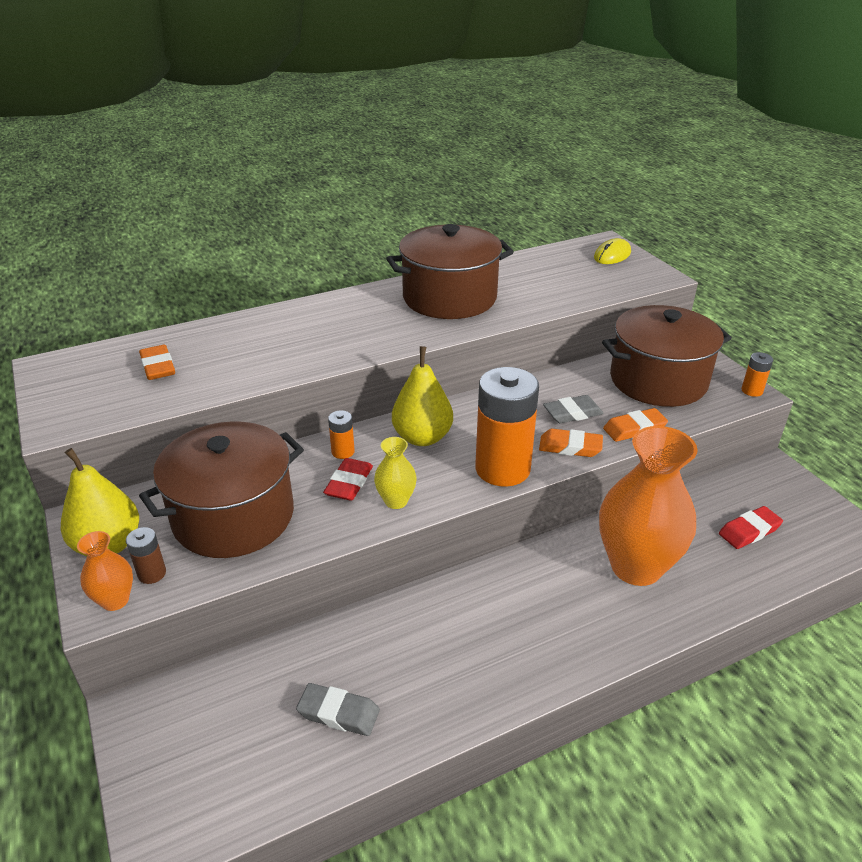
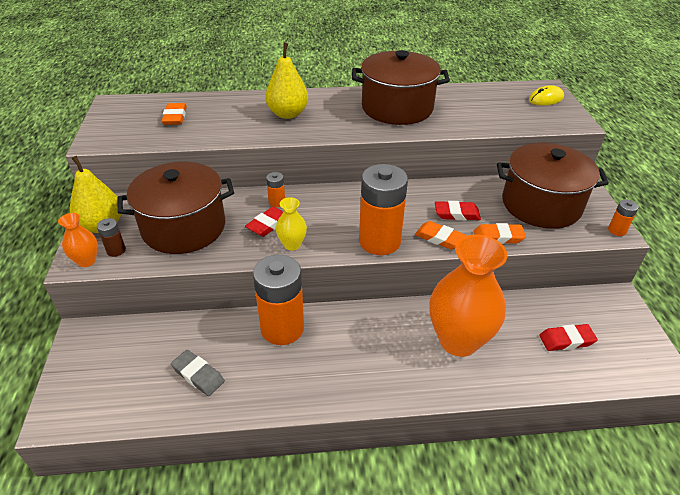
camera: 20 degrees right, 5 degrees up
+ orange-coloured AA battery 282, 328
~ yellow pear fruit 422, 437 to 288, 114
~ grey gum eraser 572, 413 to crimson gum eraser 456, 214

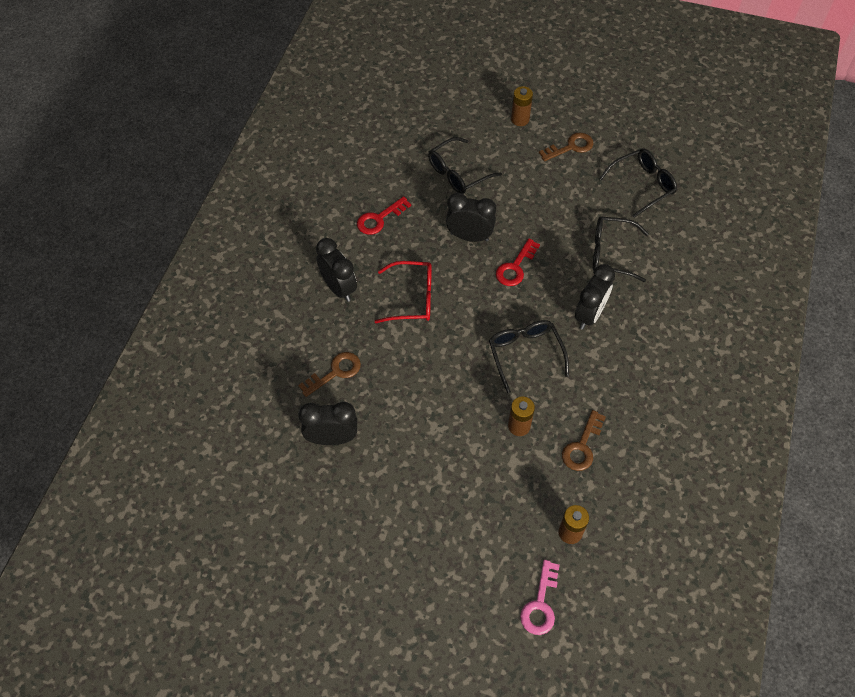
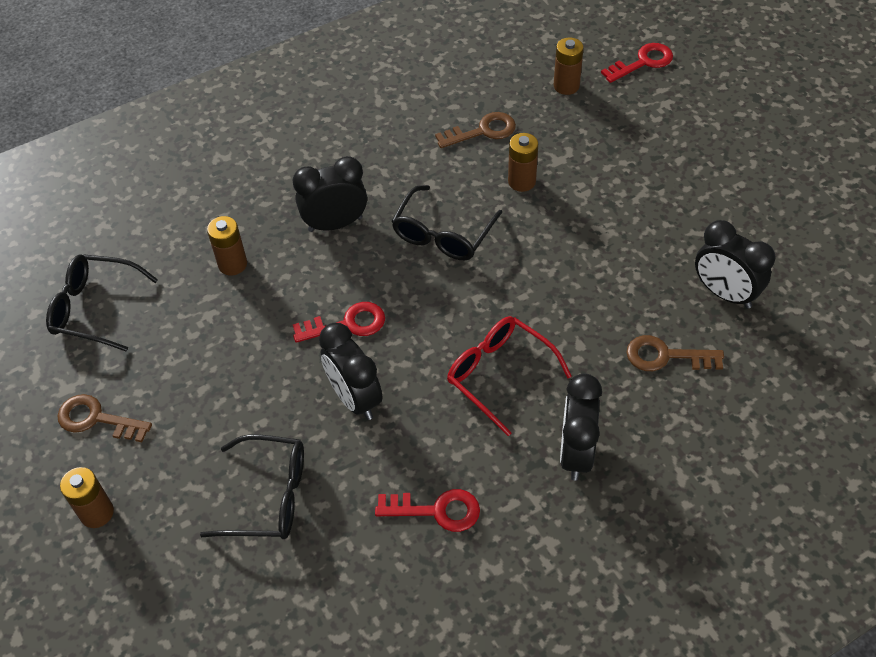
camera: 135 degrees left, 5 degrees down
~ jet-black eyeglasses 610, 253 to brown AA battery 232, 264
~ rosy latchkey 540, 604 to crimson latchkey 643, 62

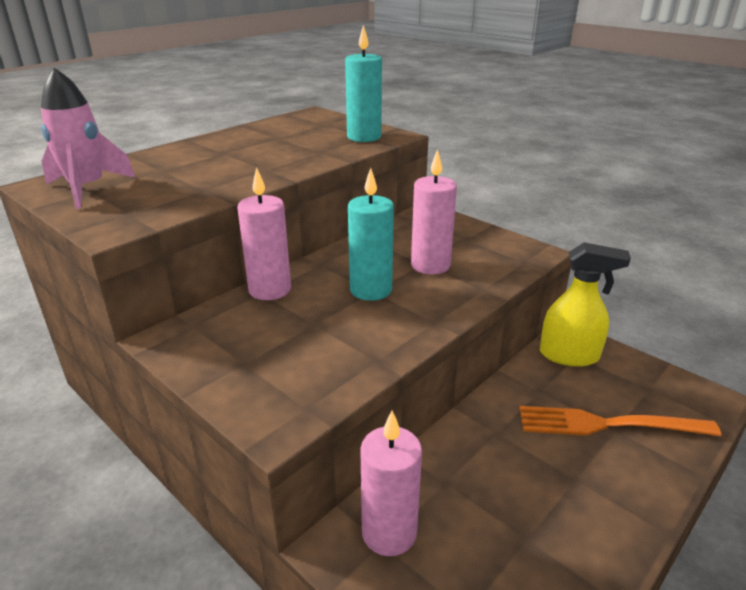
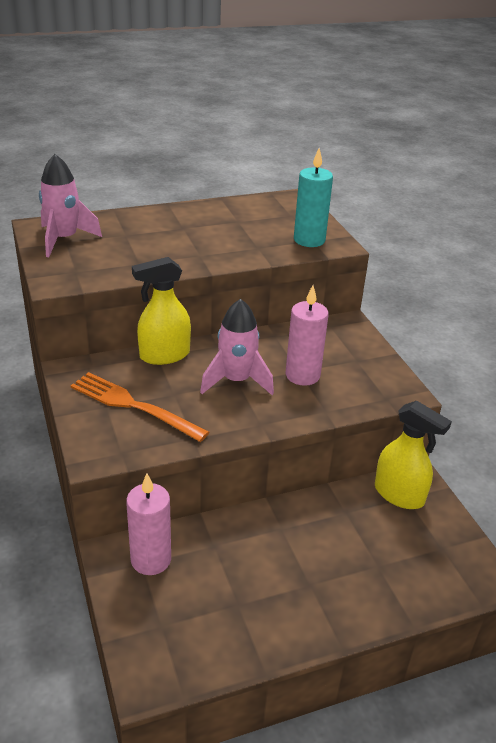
camera: 25 degrees right, 5 degrees up
~ orange-coloured fork 608, 424 to 133, 406
~ rosy candle 270, 290 to yellow spray bottle 164, 355
~ turquoise candle 370, 290 to rosy toy rocket 236, 381

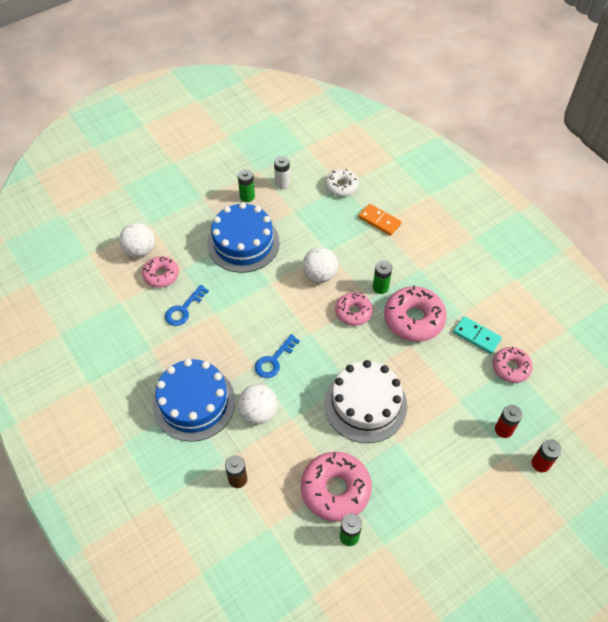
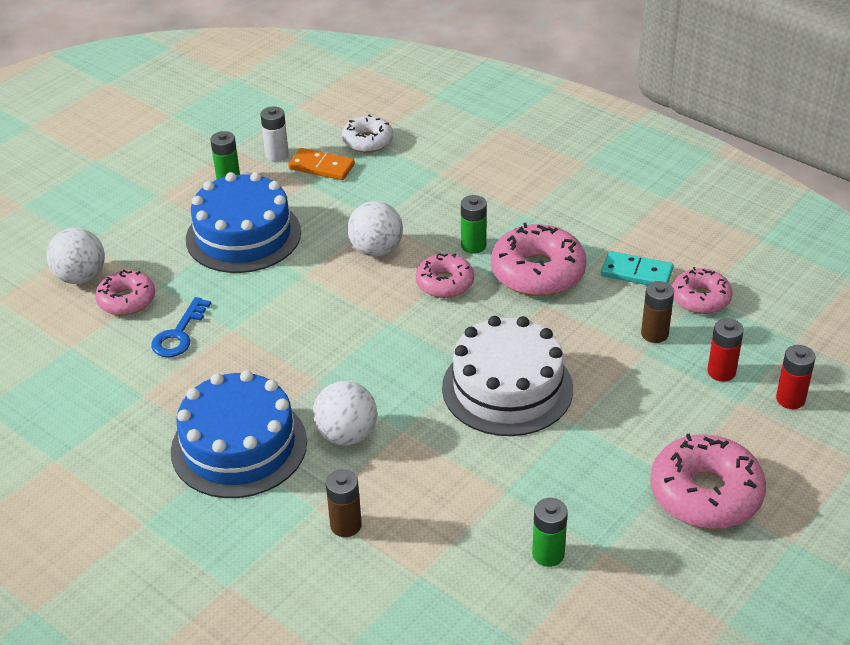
camera: 15 degrees left, 15 degrees down
- blue latchkey 274, 360
+ brown AA battery 654, 334
~ rosy glazed donut 335, 489 to 705, 493
~ orange-coloured domino tile 379, 221 to 321, 167

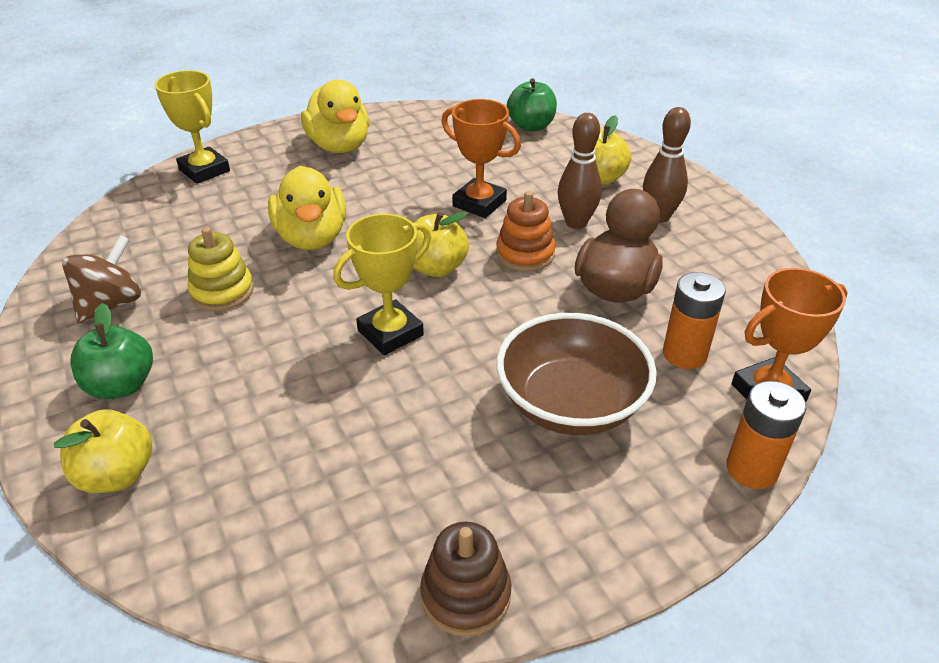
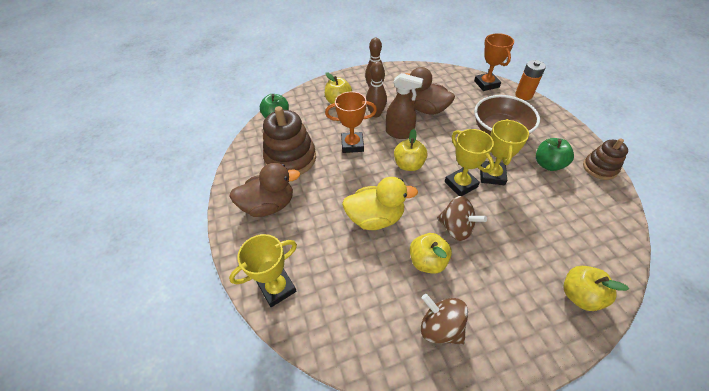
camera: 80 degrees left, 10 degrees up
- orange-coloured AA battery 684, 354
+ brown stacking toy 290, 158
+ brown whirligig 456, 228
+ yellow award cup 492, 175
~ green apple 121, 385 to 548, 164
~ yellow stacking toy 222, 291 to yellow apple 427, 261
~ orange-coloured stacking toy 525, 254 to brown spray bottle 399, 133
~ yellow rubber duck 339, 146 to brown rubber duck 269, 205
~ orange-coloured award cup 479, 203 = 352, 145 45 degrees clockwise

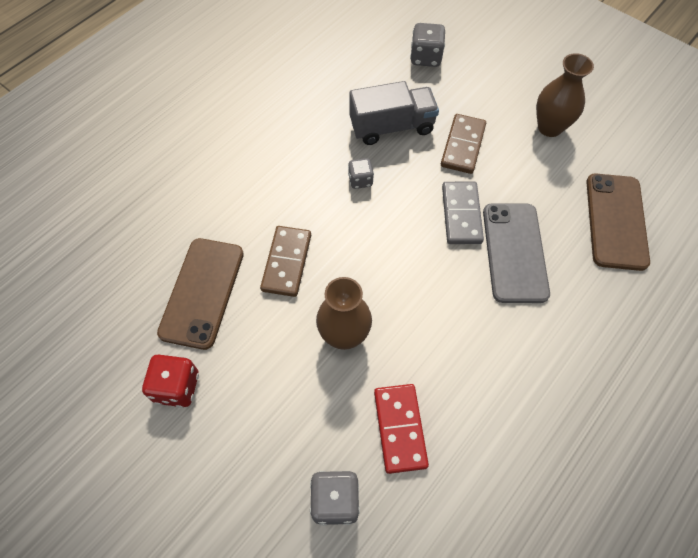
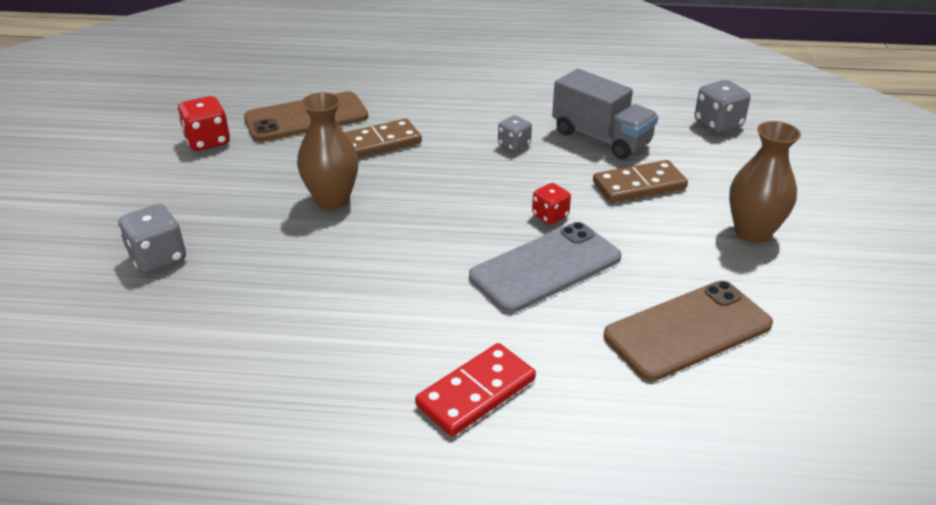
camera: 55 degrees right, 25 degrees down
~ crimson domino tile 399, 428 to 476, 392
~ grey domino tile 461, 214 to crimson game die 550, 216

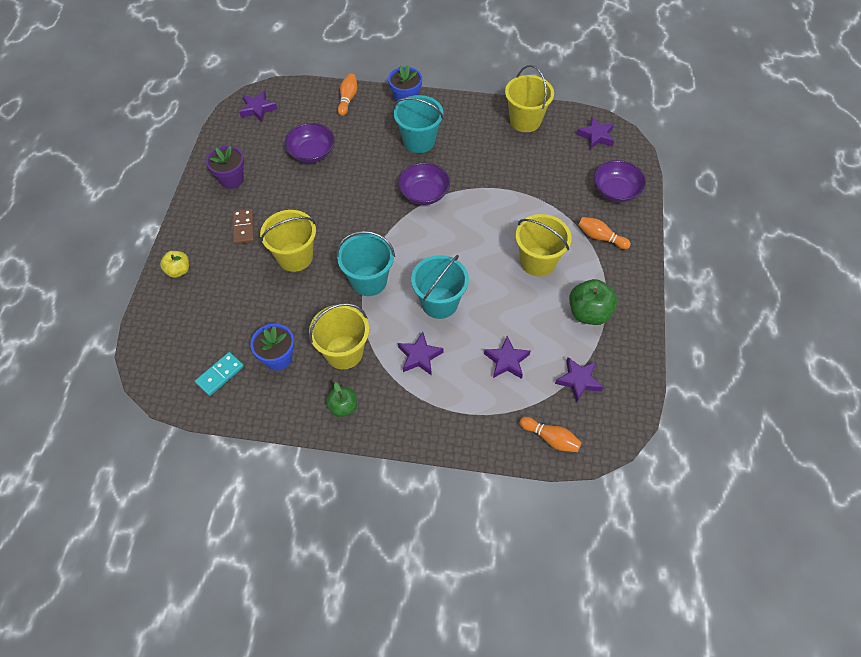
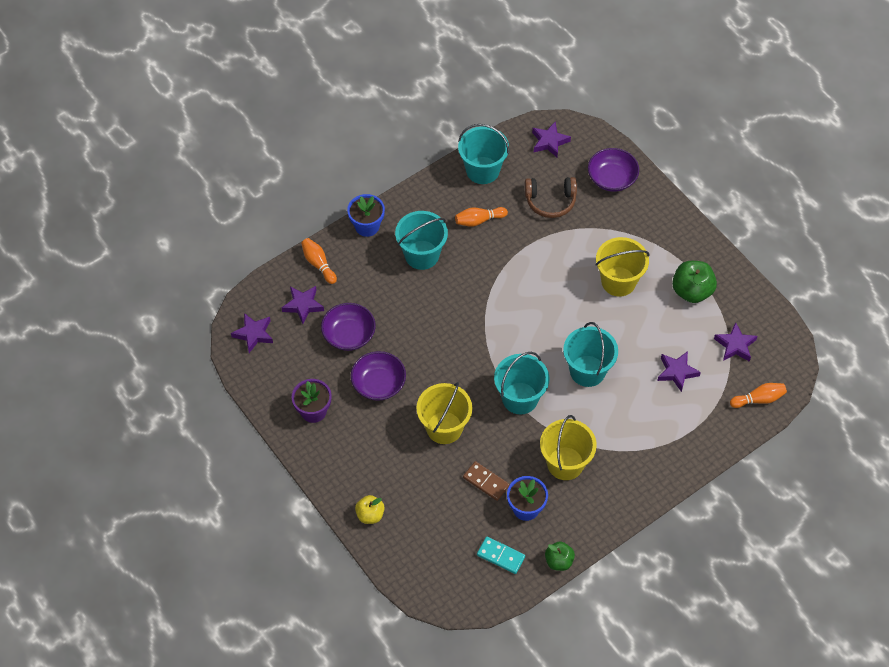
camera: 45 degrees left, 0 degrees up
+ brown headset 550, 201
~ brown domino tile 243, 227 to 486, 482
~ green apple 343, 407 to 559, 561
~ purple serving bowl 424, 193 to 378, 384
~ purple five-pointed star 419, 356 to 303, 305
~ orange-coloured tenpin 600, 237 to 479, 220
~ yellow bucket 525, 121 to turquoise bucket 482, 170
~ turquoise domino tile 220, 375 = 501, 556 60 degrees counterclockwise

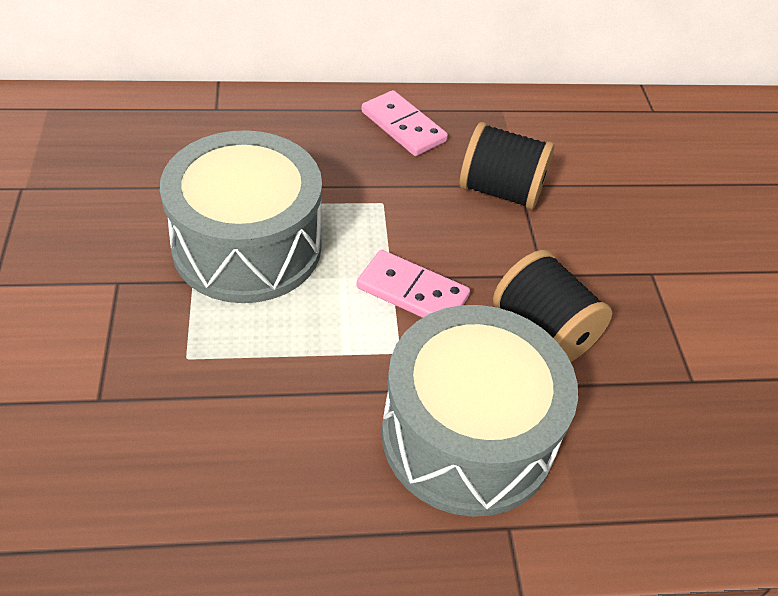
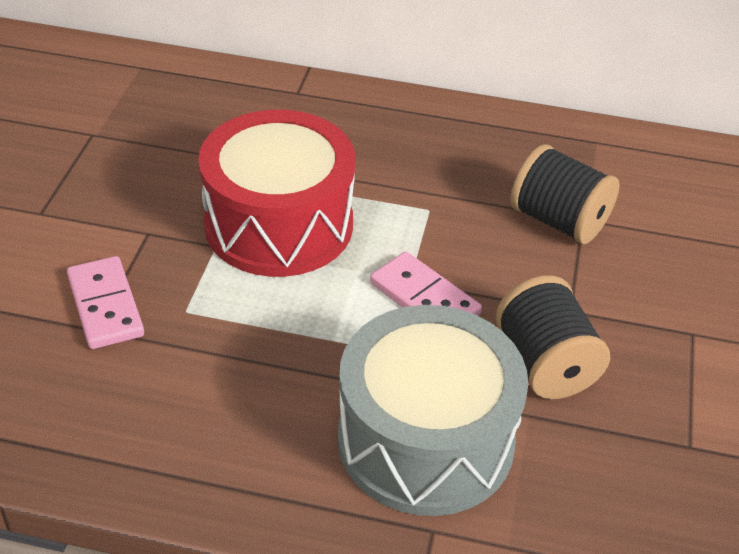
camera: 20 degrees right, 5 degrees down
~ rosy domino tile 403, 126 to 105, 306
~ grey snare drum 247, 246 to crimson snare drum 279, 224

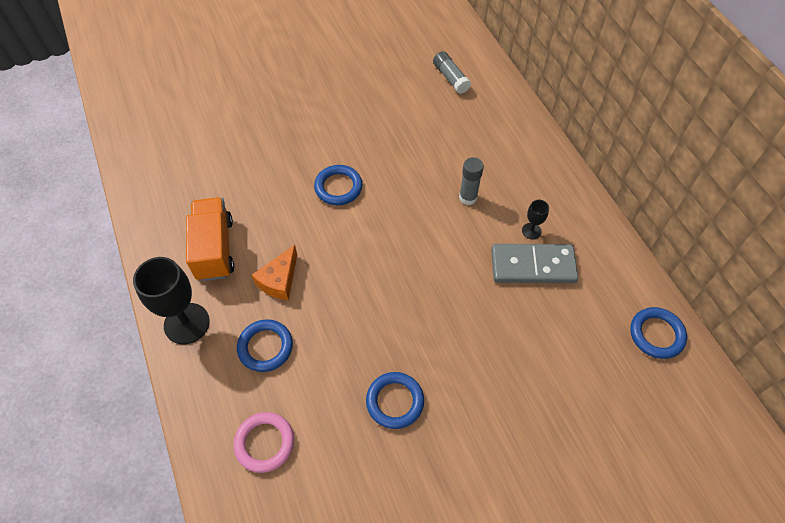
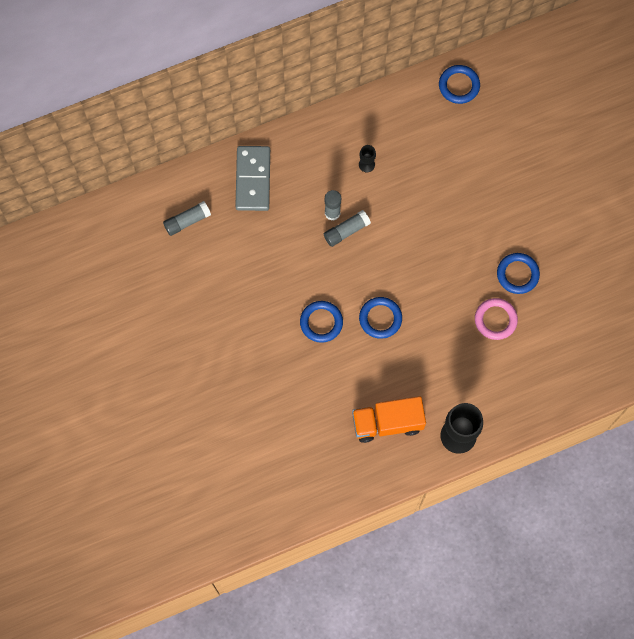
camera: 90 degrees left, 15 degrees up
- orange-coloured piece of cheese 279, 280
+ grey stick of glue 346, 231
~ rosy hoop 264, 443 to 495, 320
~ blue hoop 265, 347 to 380, 318
~ grey domino tile 533, 266 to 253, 179

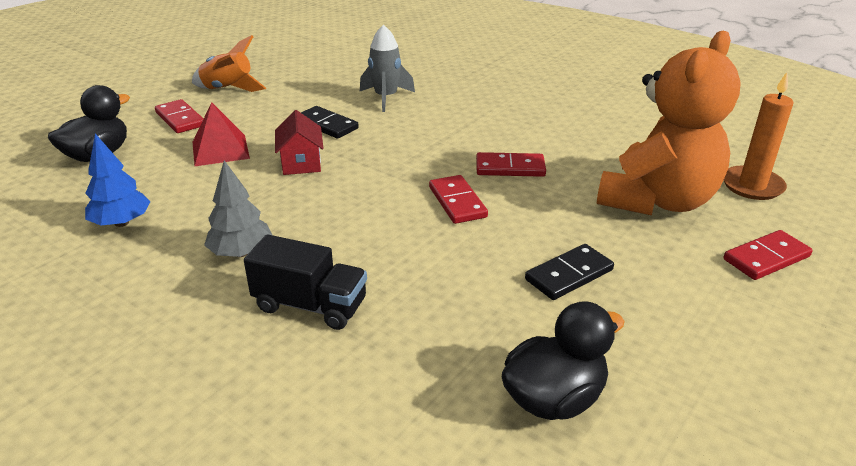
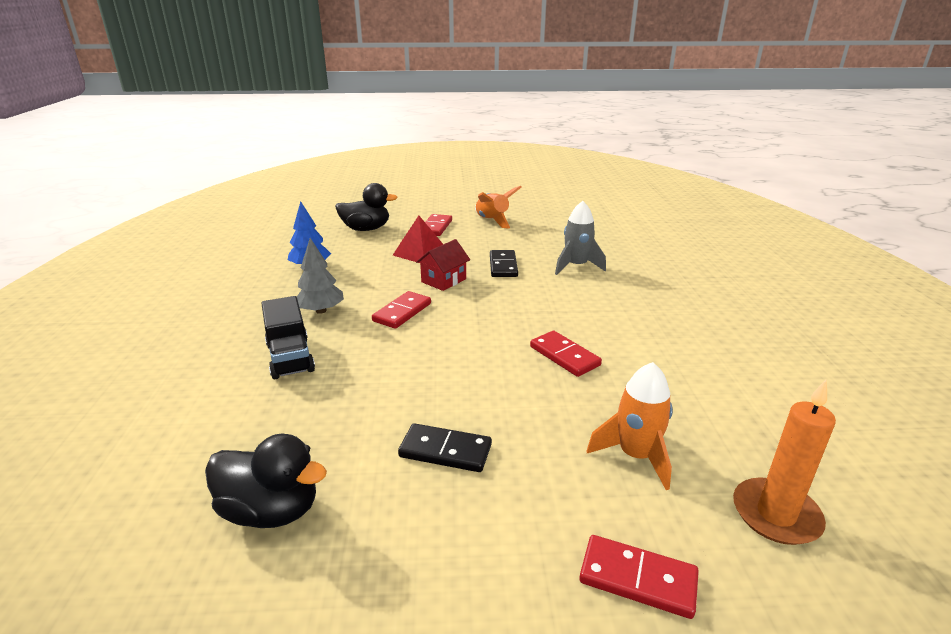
camera: 50 degrees right, 5 degrees down
~ crimson domino tile 457, 202 to 402, 312
~ orange-coloured teddy bear 657, 201 to orange-coloured toy rocket 635, 456

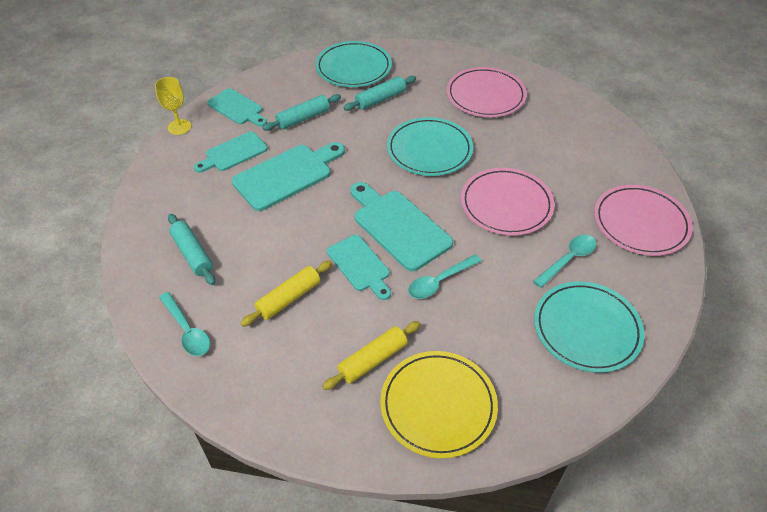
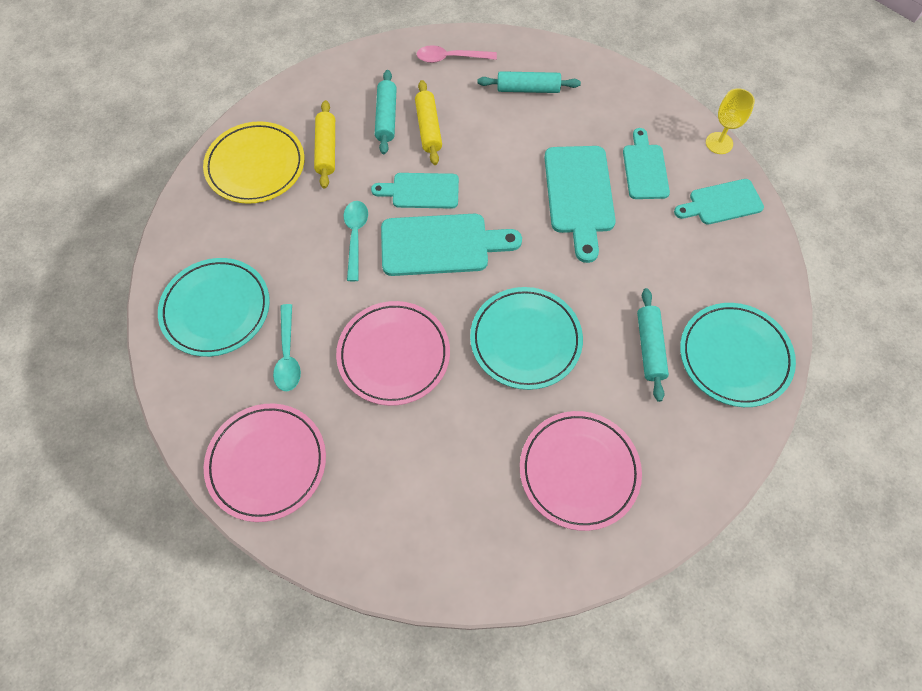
camera: 125 degrees right, 15 degrees up
~ turquoise rolling pin 303, 118 to 386, 117
~ turquoise teaspoon 187, 330 to rosy teaspoon 450, 58

